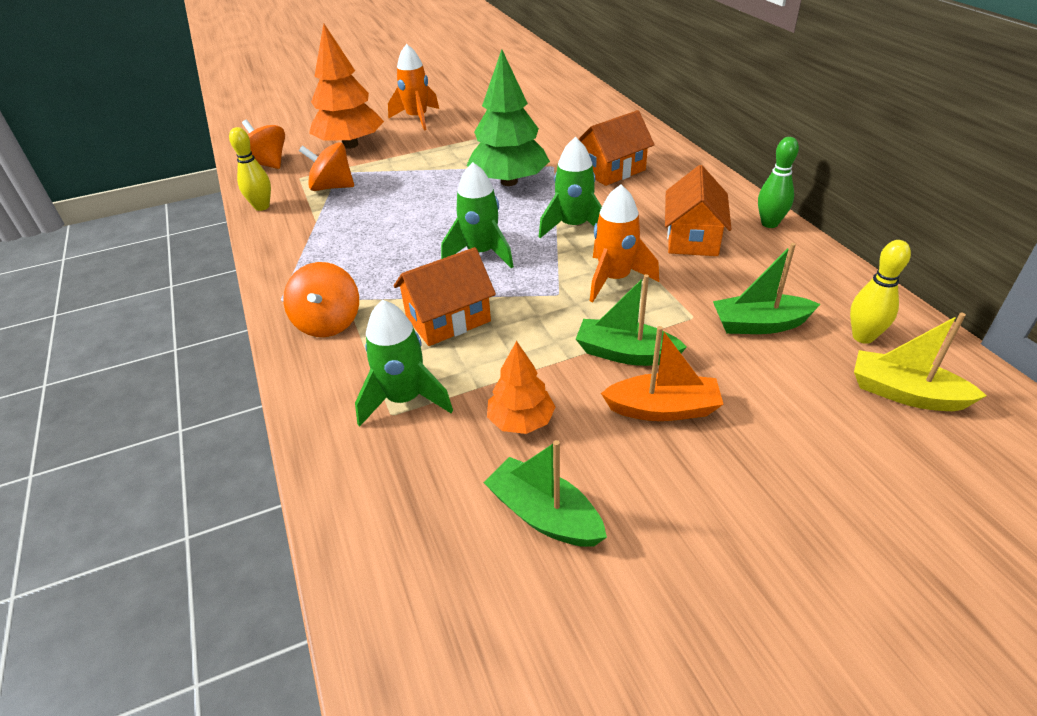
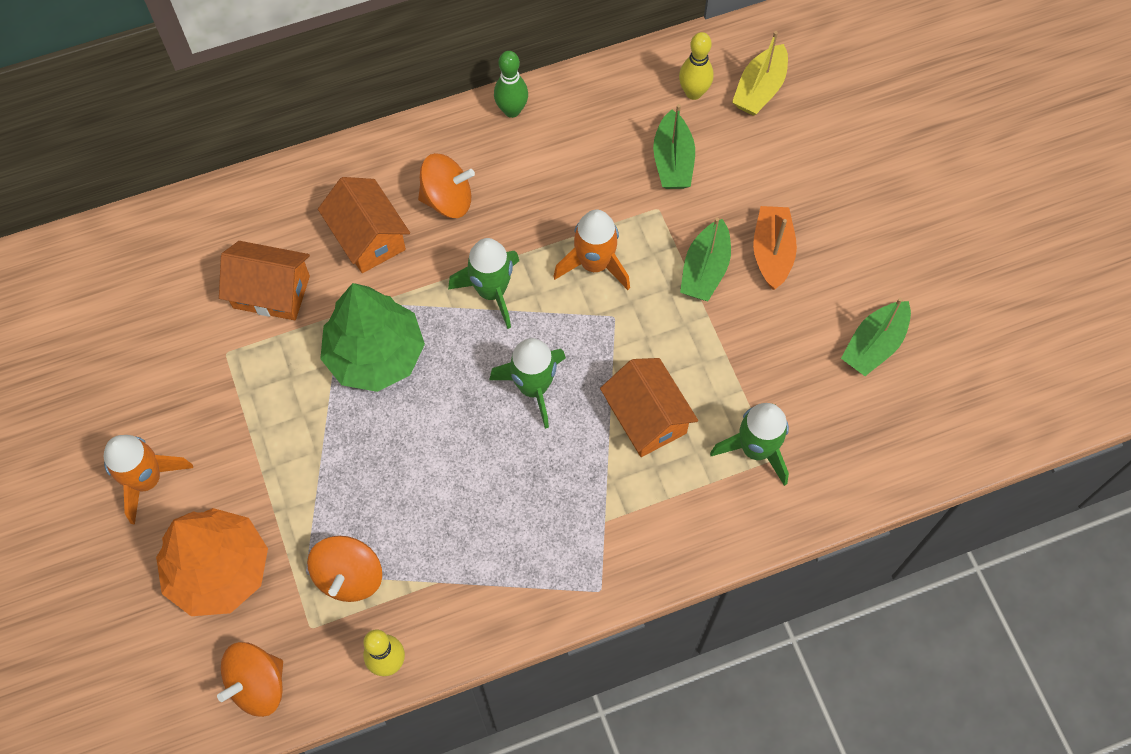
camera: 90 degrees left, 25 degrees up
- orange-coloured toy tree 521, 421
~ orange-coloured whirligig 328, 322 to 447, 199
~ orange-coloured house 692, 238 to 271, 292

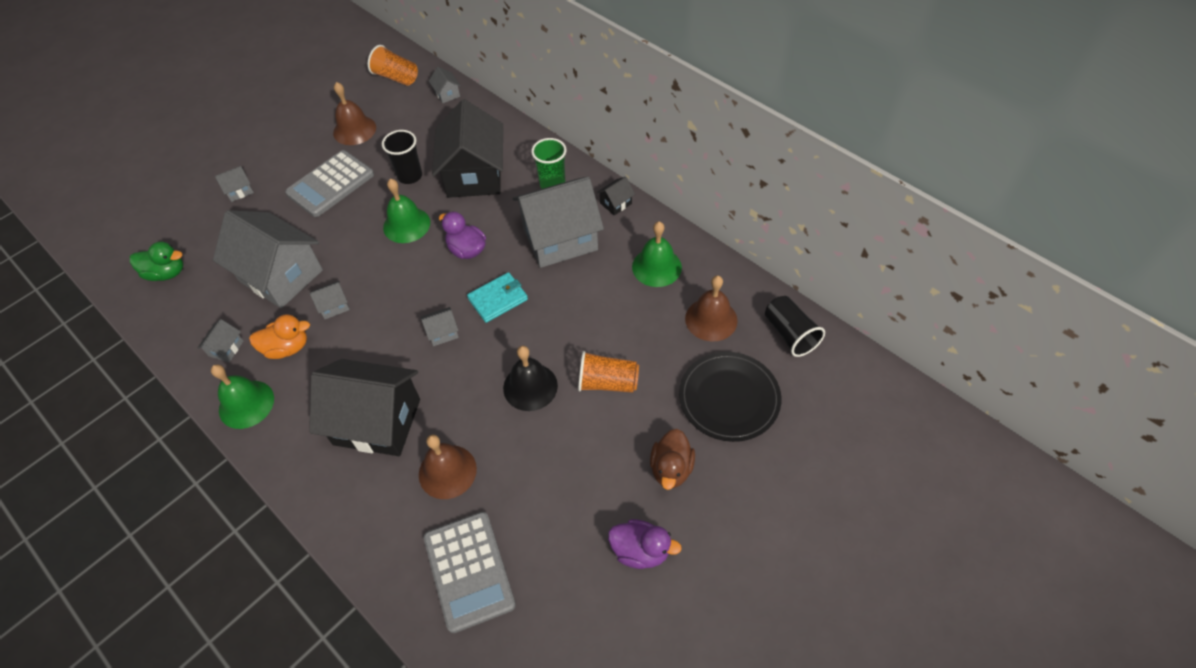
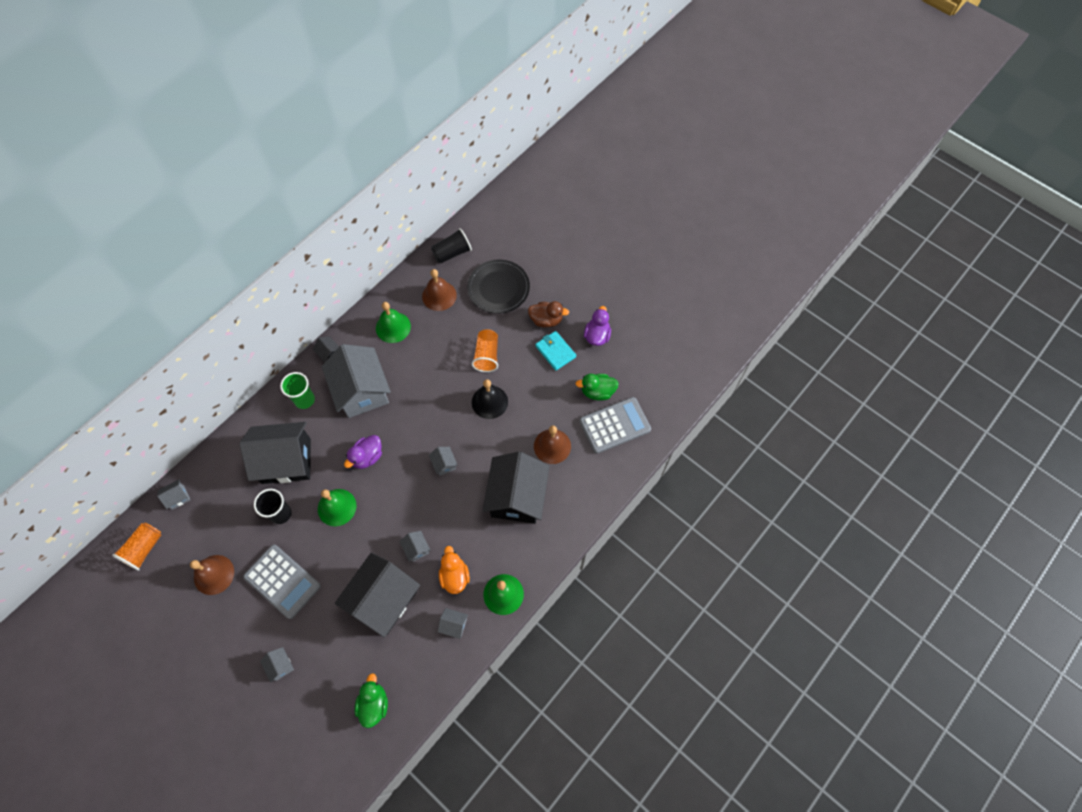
camera: 95 degrees left, 10 degrees up
+ green rubber duck 597, 392
~ turquoise billfold 498, 299 to 555, 351
~ grey house 281, 275 to jet-black house 383, 599

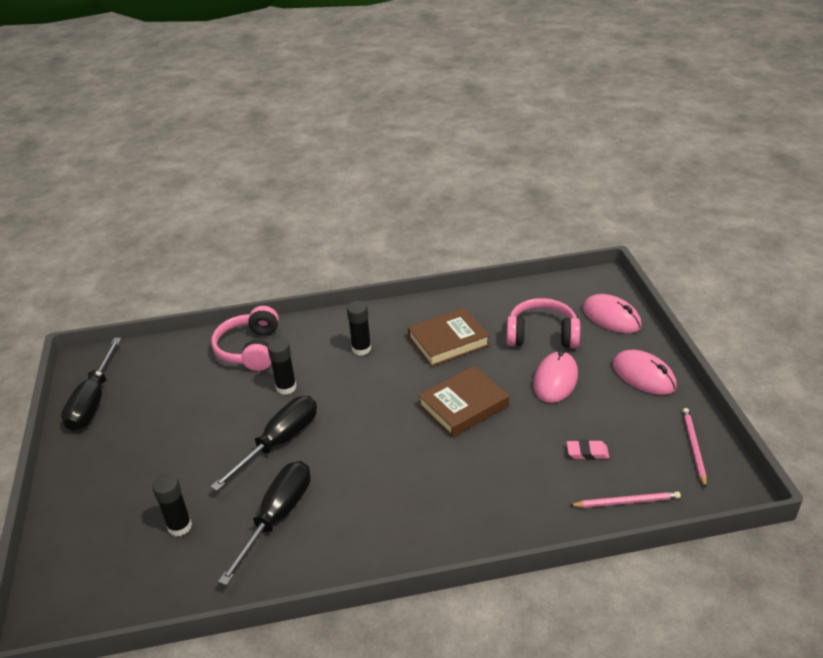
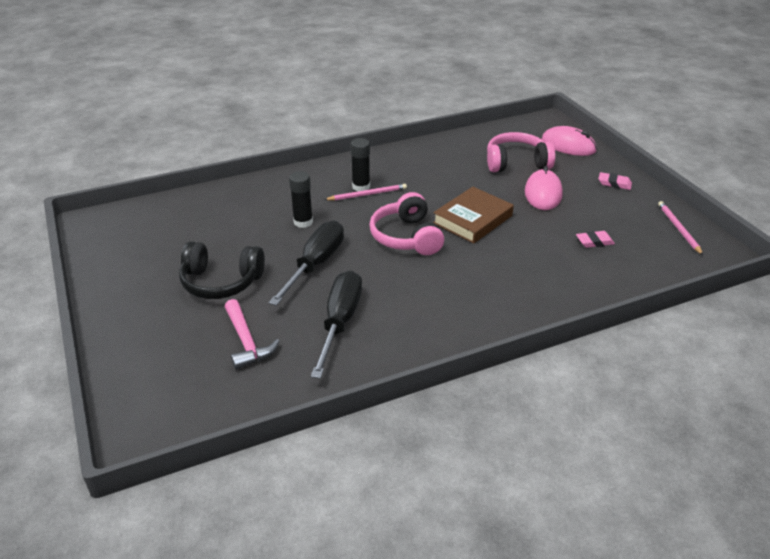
camera: 15 degrees left, 0 degrees up
- jet-black screwdriver 93, 401
- brown hardcover 448, 341
+ jet-black headset 221, 282
~ rosy headset 250, 349 to 407, 237
~ rosy lead pencil 627, 502 to 367, 194
~ jet-black stick of glue 180, 526 to rosy hammer 246, 342
~ rosy PC mouse 643, 376 to rosy gum eraser 614, 183

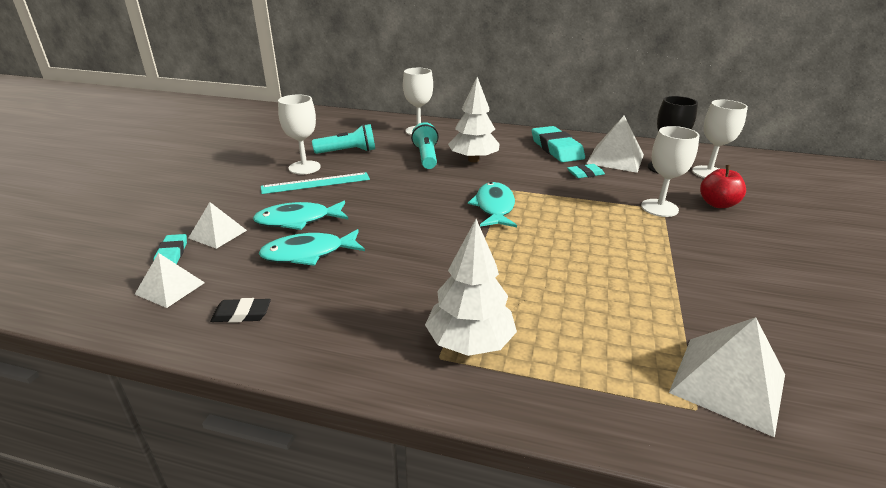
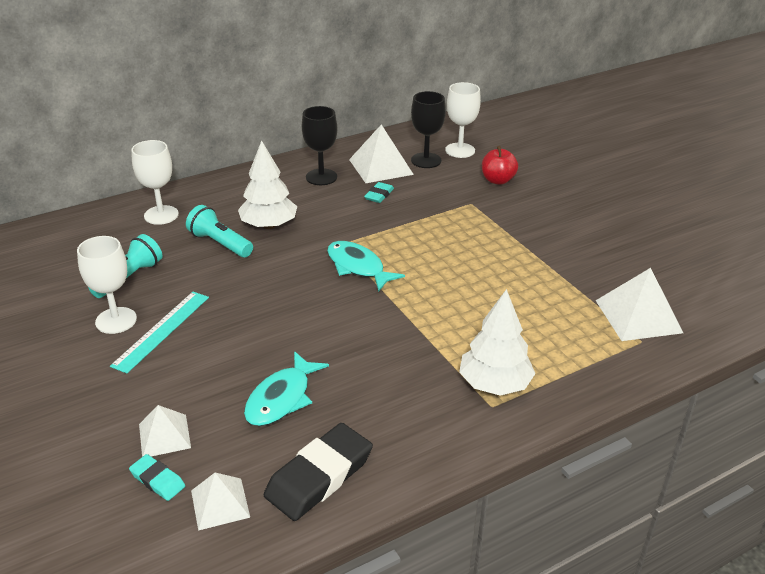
camera: 45 degrees left, 5 degrees up
- turquoise fish 298, 220
- white goblet 659, 208
~ turquoise gum eraser 556, 149 to jet-black goblet 321, 177
~ jet-black gum eraser 242, 314 = 319, 476 x1.97

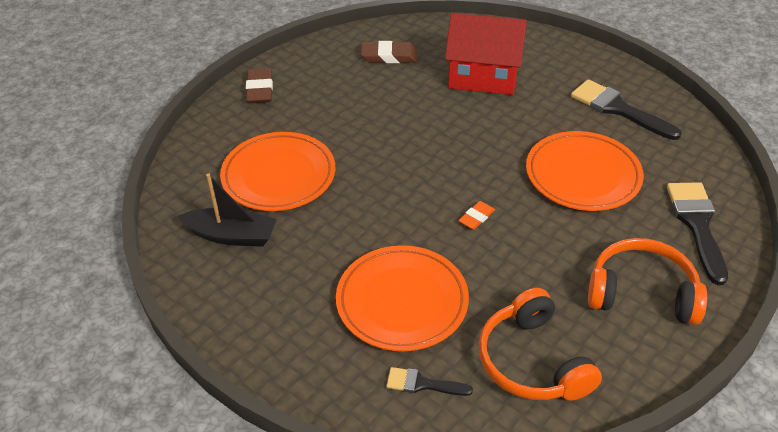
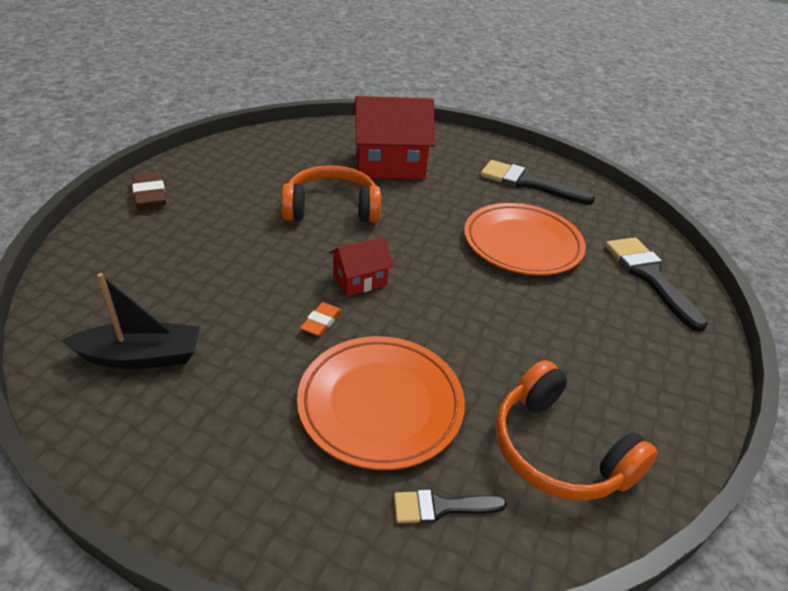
camera: 20 degrees left, 5 degrees down
- orange-coloured dinner plate 279, 176
- brown gum eraser 389, 56
+ crimson house 360, 280
~ orange-coloured gum eraser 476, 217 to 321, 322
~ orange-coloured headset 641, 293 to 332, 208

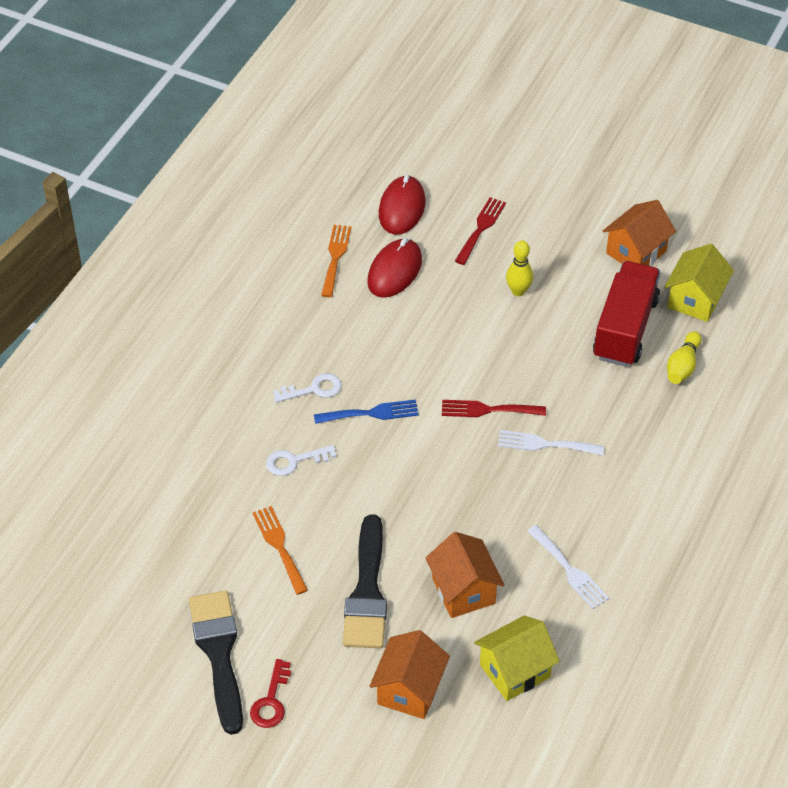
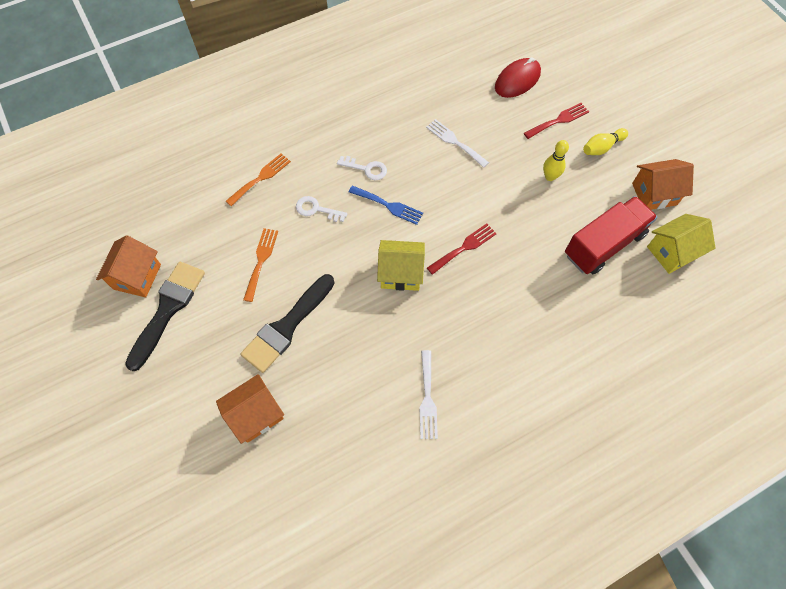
camera: 35 degrees right, 15 degrees up
- crimson latchkey 271, 701
- crimson PC mouse 394, 271
~ orange-coloured fork 335, 257 to 261, 178
~ orange-coloured house 463, 591 to 137, 277
~ yellow house 514, 671 to 400, 273
~ white fork 544, 444 to 454, 142
~ yellow tenpin 682, 366 to 602, 147
~ crimson fork 487, 410 = 464, 247 105 degrees clockwise

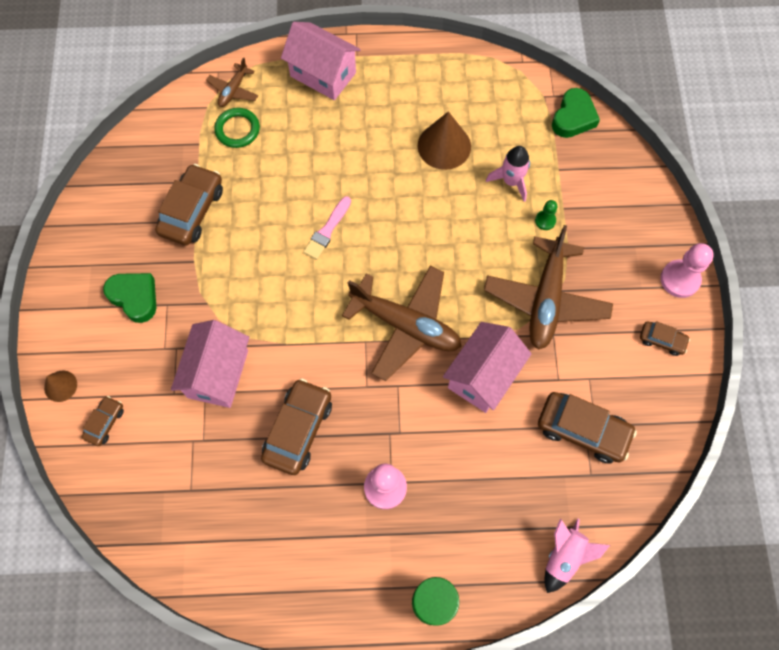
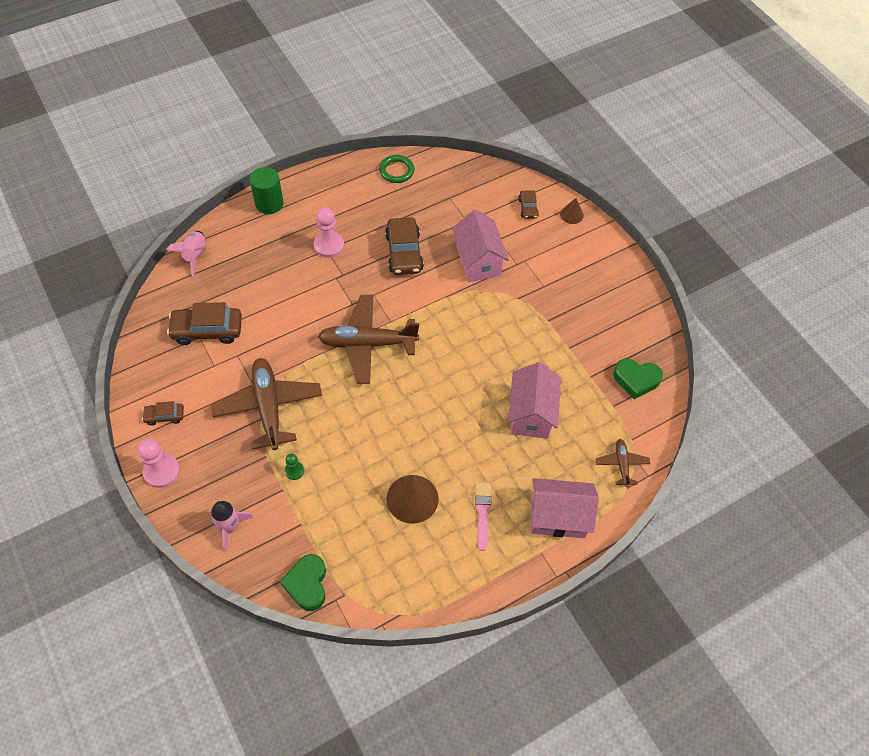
camera: 150 degrees right, 10 degrees down
- brown car 192, 211
~ green heart shape 135, 297 to 636, 380
~ green hoop 237, 130 to 396, 171
~ rosy paint brush 327, 230 to 482, 513
~ rosy house 483, 376 to 531, 414
~ rosy toy rocket 511, 181 to 230, 527

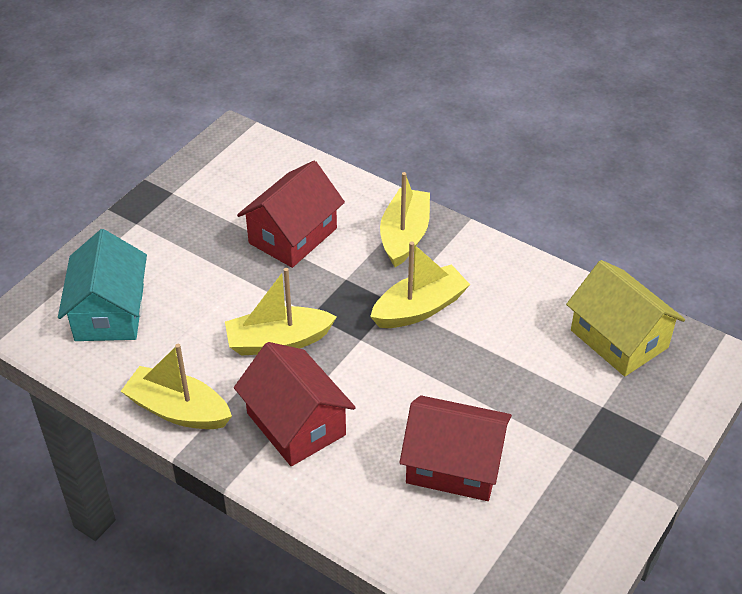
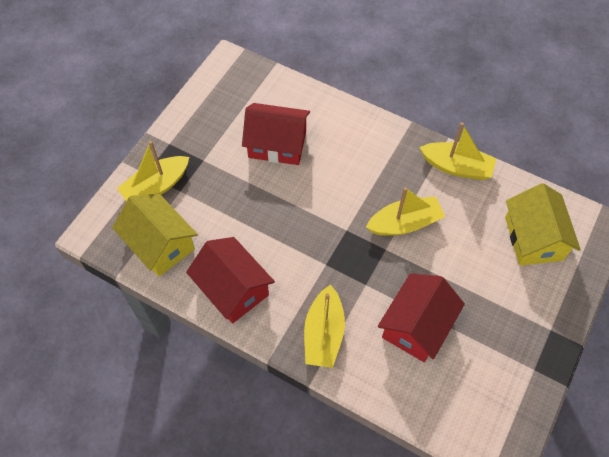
camera: 175 degrees right, 15 degrees up
~ crimson house 296, 424 to 233, 289
~ yellow boat 419, 308 to 156, 187
~ turquoise house 109, 312 to yellow house 533, 238

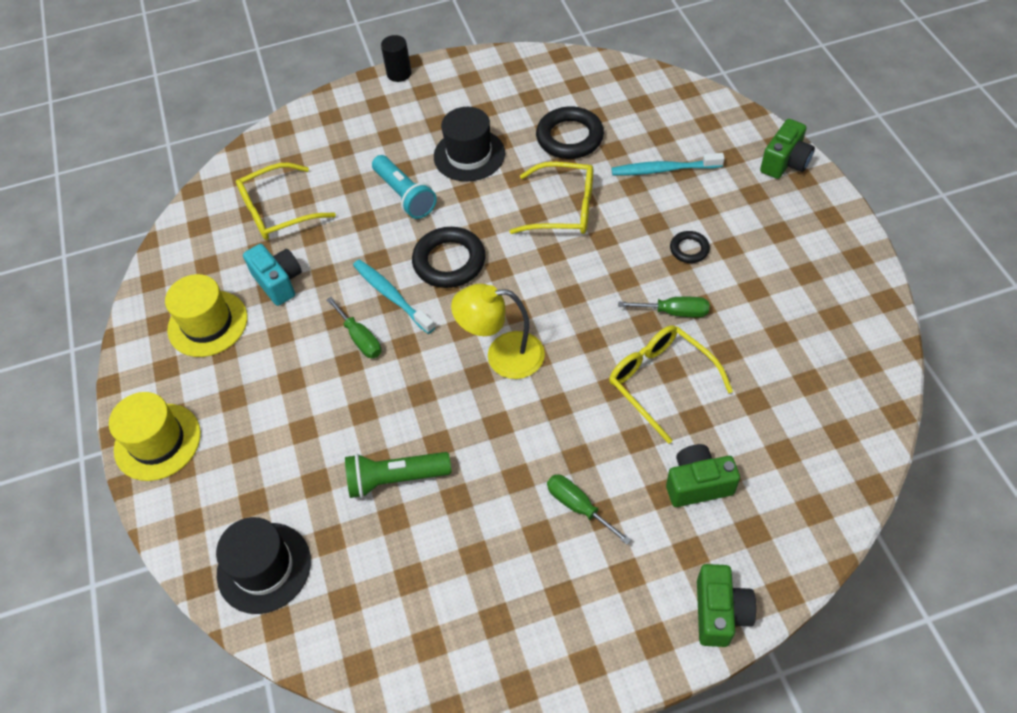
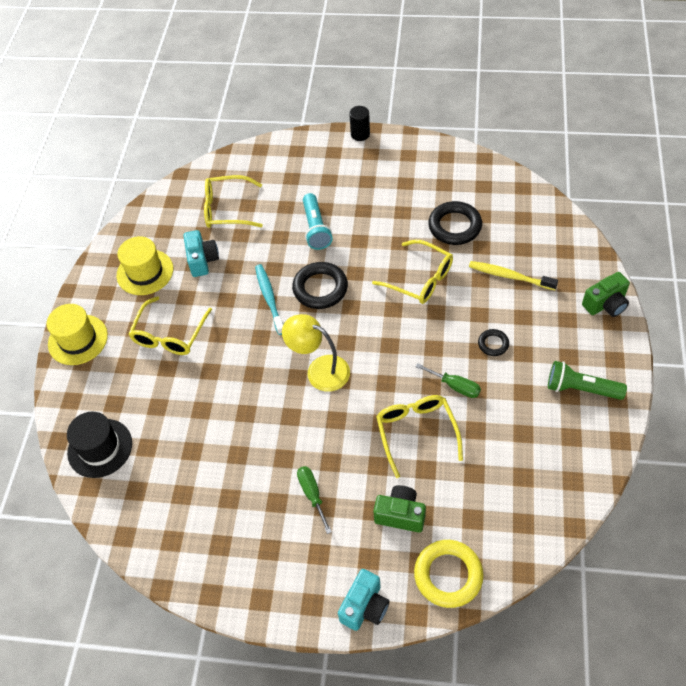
camera: 25 degrees right, 0 degrees up
- green screwdriver 360, 338
- jet-black tall hat 469, 155
+ yellow eyeglasses 170, 334
+ yellow hoop 448, 575
~ green flashlight 395, 479 to 580, 389
~ turquoise dental brush 664, 170 to yellow dental brush 510, 276
~ green compact camera 720, 612 to turquoise compact camera 365, 607

